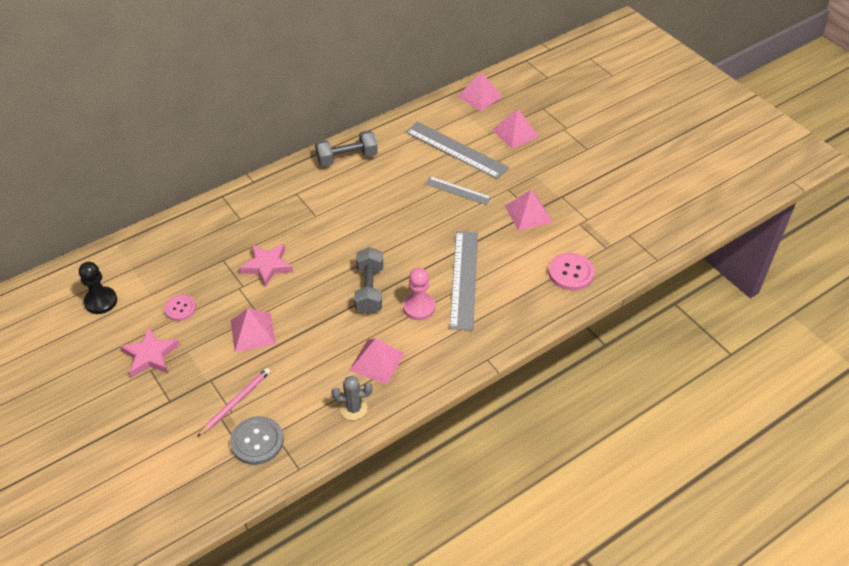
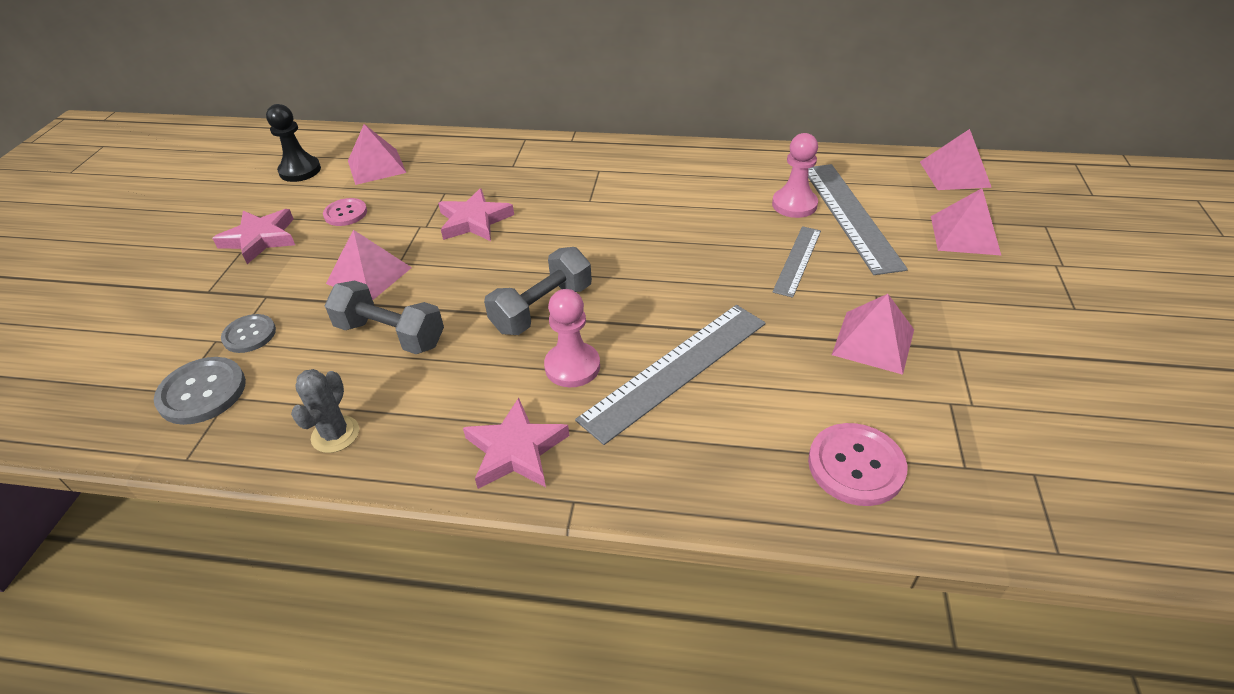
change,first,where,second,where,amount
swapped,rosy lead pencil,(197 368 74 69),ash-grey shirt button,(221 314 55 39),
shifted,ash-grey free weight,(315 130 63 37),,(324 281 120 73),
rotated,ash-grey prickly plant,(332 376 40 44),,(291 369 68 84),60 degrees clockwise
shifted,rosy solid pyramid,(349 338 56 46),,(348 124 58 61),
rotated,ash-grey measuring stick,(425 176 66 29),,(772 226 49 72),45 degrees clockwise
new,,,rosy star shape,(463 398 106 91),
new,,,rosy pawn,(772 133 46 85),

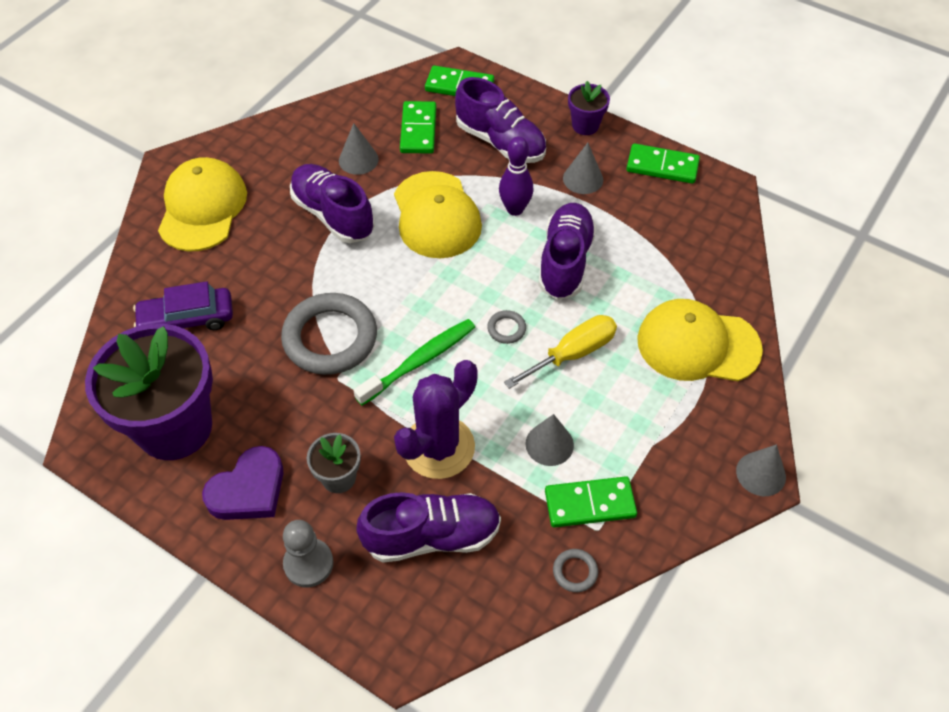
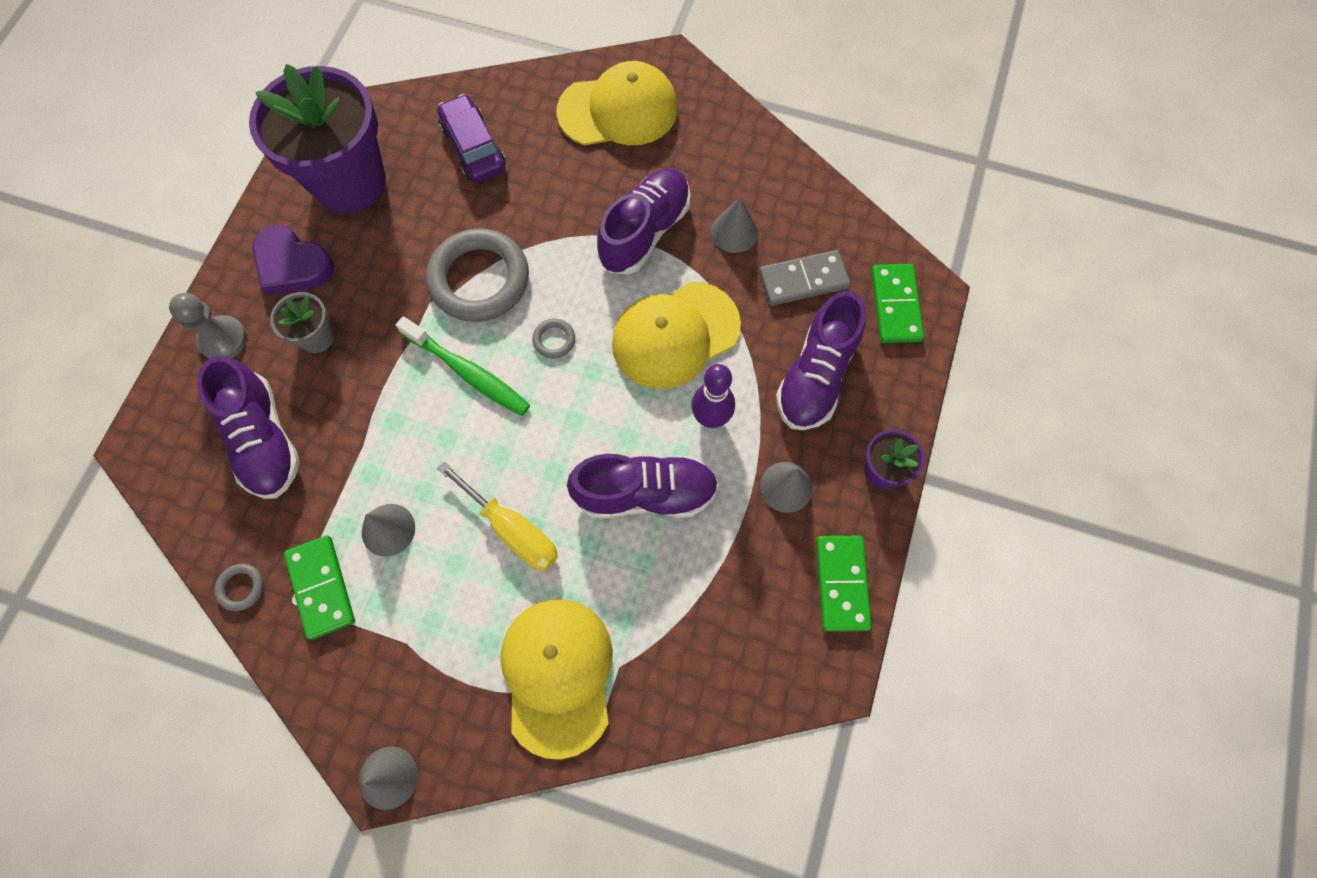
change,first,where,second,where,amount
gone,violet prickly plant,(394 360 84 119),,,
repainted,leaf-green domino piece,(400 101 36 53),ash-grey domino piece,(759 250 91 56),
shifted,ash-grey ring,(487 310 39 34),,(532 319 43 40),

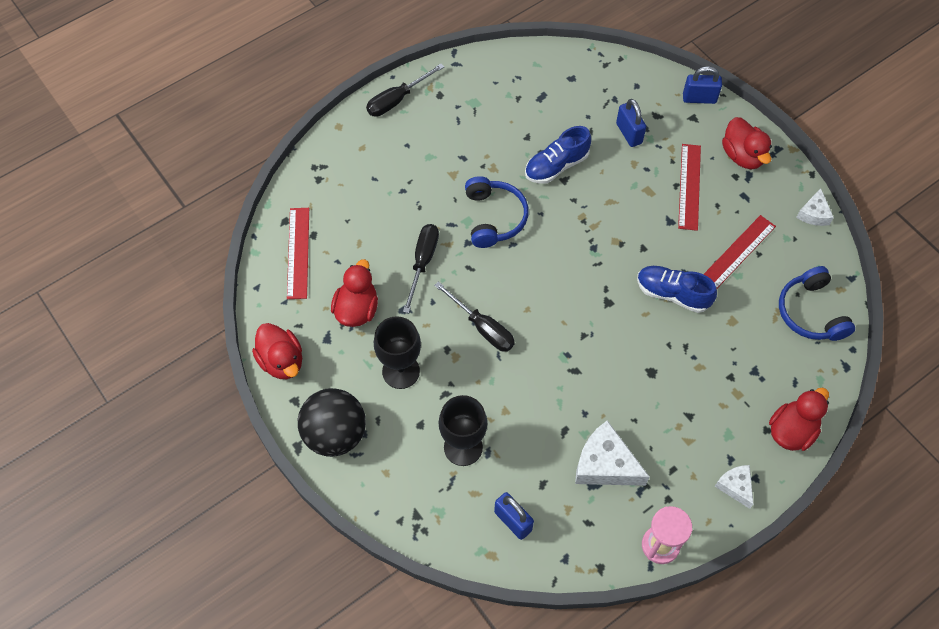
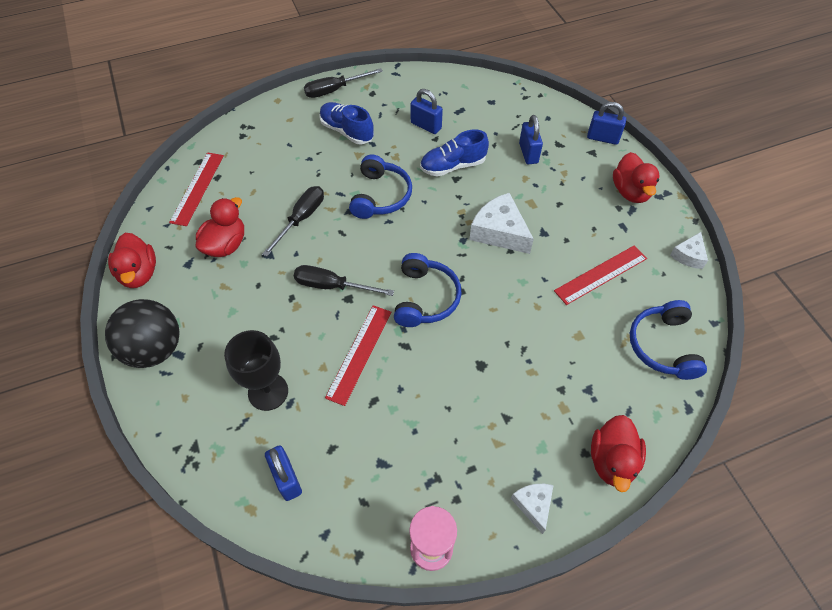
change,first,where,second,where,amount
gone,black wine glass,(374 316 47 73),,,
rotated,black hand screwdriver,(434 281 81 71),,(294 265 100 31),135 degrees clockwise
shifted,snow-white cheese wedge,(575 420 74 66),,(470 193 64 61),
shifted,royal blue shoe,(637 266 80 47),,(319 102 55 42),
shifted,red measuring stick,(678 144 23 87),,(325 305 66 101),
rotated,red toy duck,(769 387 60 64),,(591 415 55 77),135 degrees clockwise
new,,,royal blue over-ear headphones,(394 253 67 74),
new,,,royal blue small lock,(410 89 33 45),

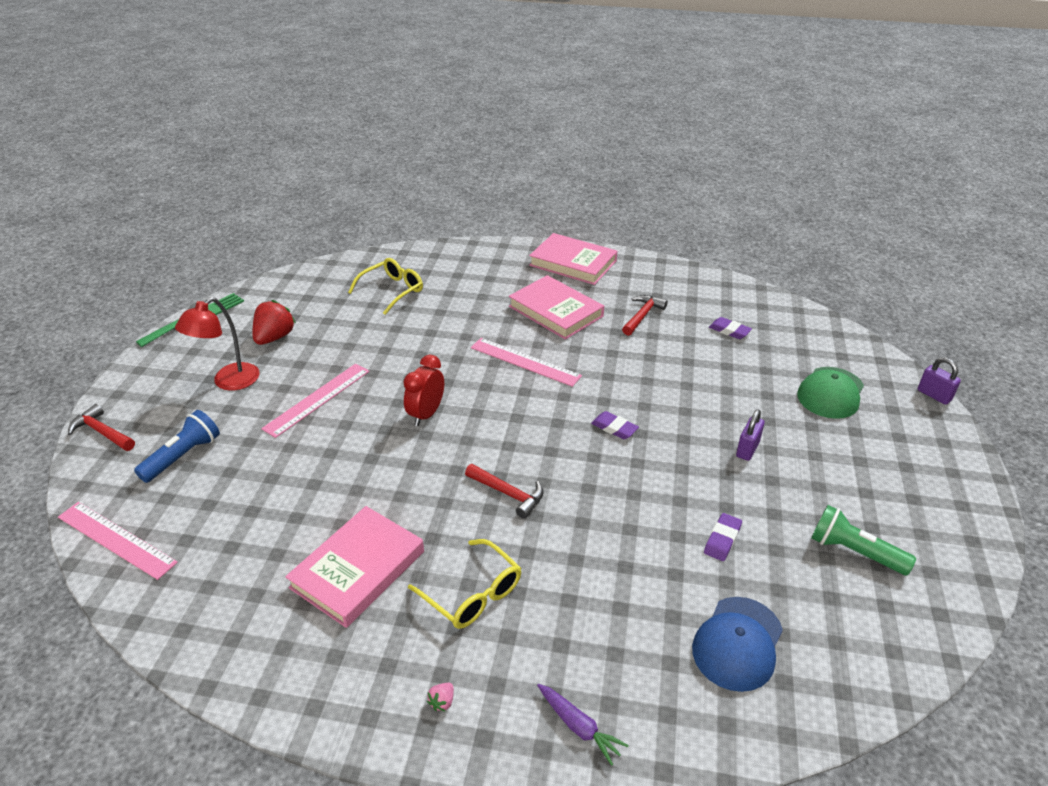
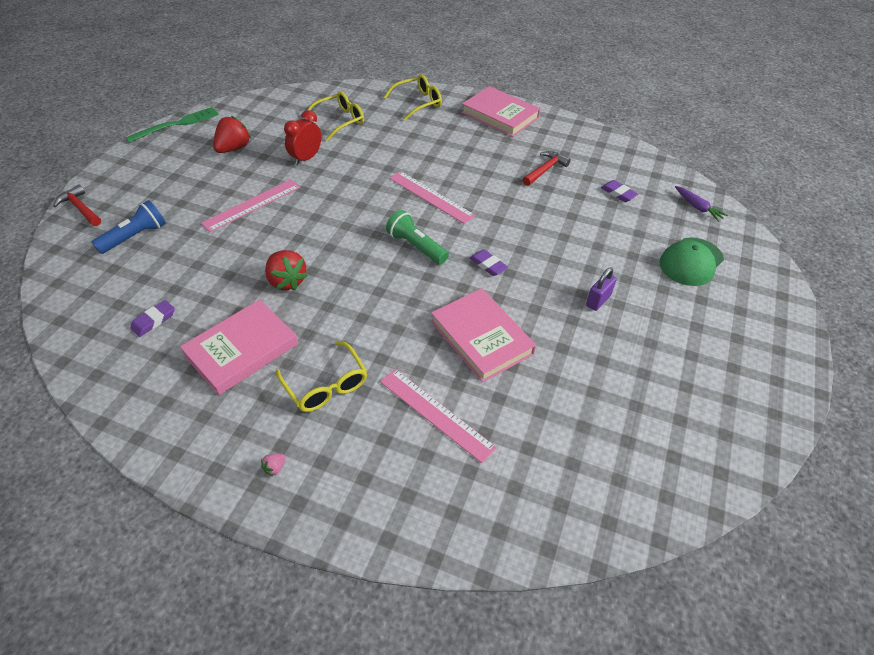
change,first,where,second,where,amount
shifted,rosy measuring stick,(58 502 120 78),,(380 369 117 94),
gone,red desk lamp,(175 297 85 94),,,
shifted,red clock,(403 355 41 71),,(284 110 37 56),
gone,red hammer,(465 464 79 55),,,
shifted,rosy hardback,(509 275 95 65),,(431 288 105 95),
shifted,violet toy carrot,(537 684 92 82),,(675 186 53 36),
gone,royal blue peaked cap,(692 597 91 95),,,
shifted,violet pencil eraser,(704 513 38 48),,(130 300 45 37),
shifted,leaf-green flashlight,(811 505 105 70),,(386 210 63 55),
gone,violet small lock,(918 357 43 48),,,
new,,,red strawberry,(265 250 43 41),
new,,,golden glasses,(384 74 58 47),

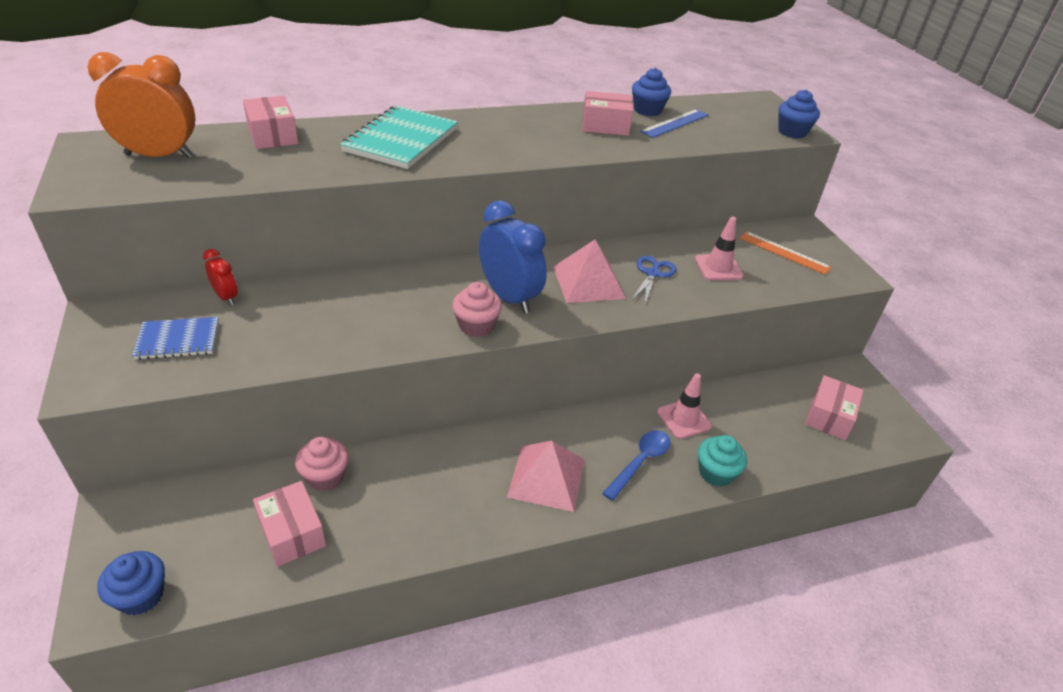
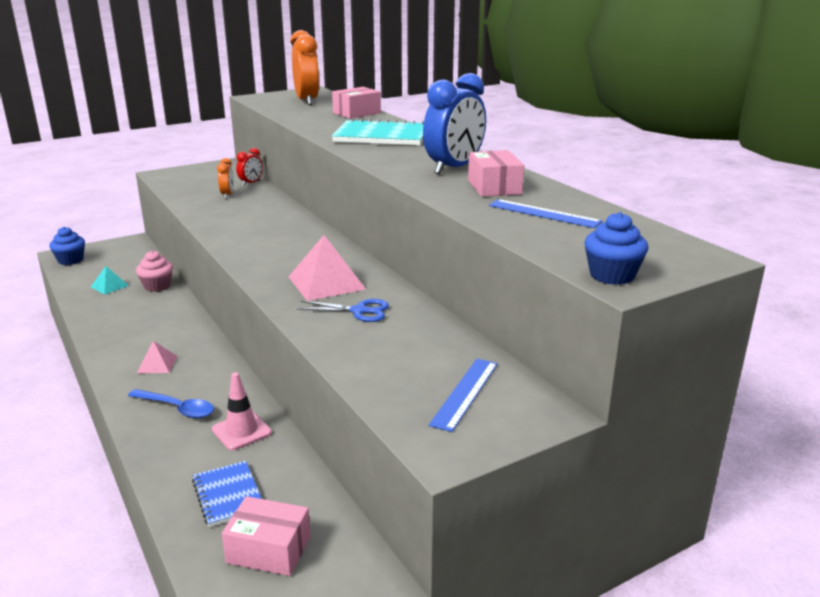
change,first,where,second,where,amount
shifted,royal blue notepad,(132 317 87 43),,(192 461 70 66),
swapped,rosy package,(253 481 73 86),turquoise solid pyramid,(91 266 38 29),
gone,rosy muffin,(452 282 50 55),,,
shifted,royal blue clock,(479 200 68 113),,(423 73 63 101),
scaled,rosy solid pyramid,(507 441 78 71),,(137 341 40 32),x0.55
gone,royal blue muffin,(632 68 39 48),,,
gone,rosy traffic cone,(695 217 49 63),,,
gone,turquoise muffin,(698 435 49 52),,,
repainted,bright orange measuring stick,(740 231 92 44),royal blue measuring stick,(429 359 69 73),
new,,,bright orange clock,(217 158 17 41),

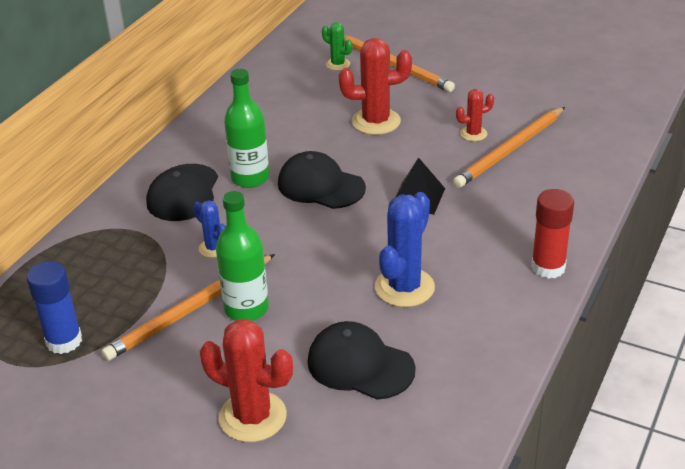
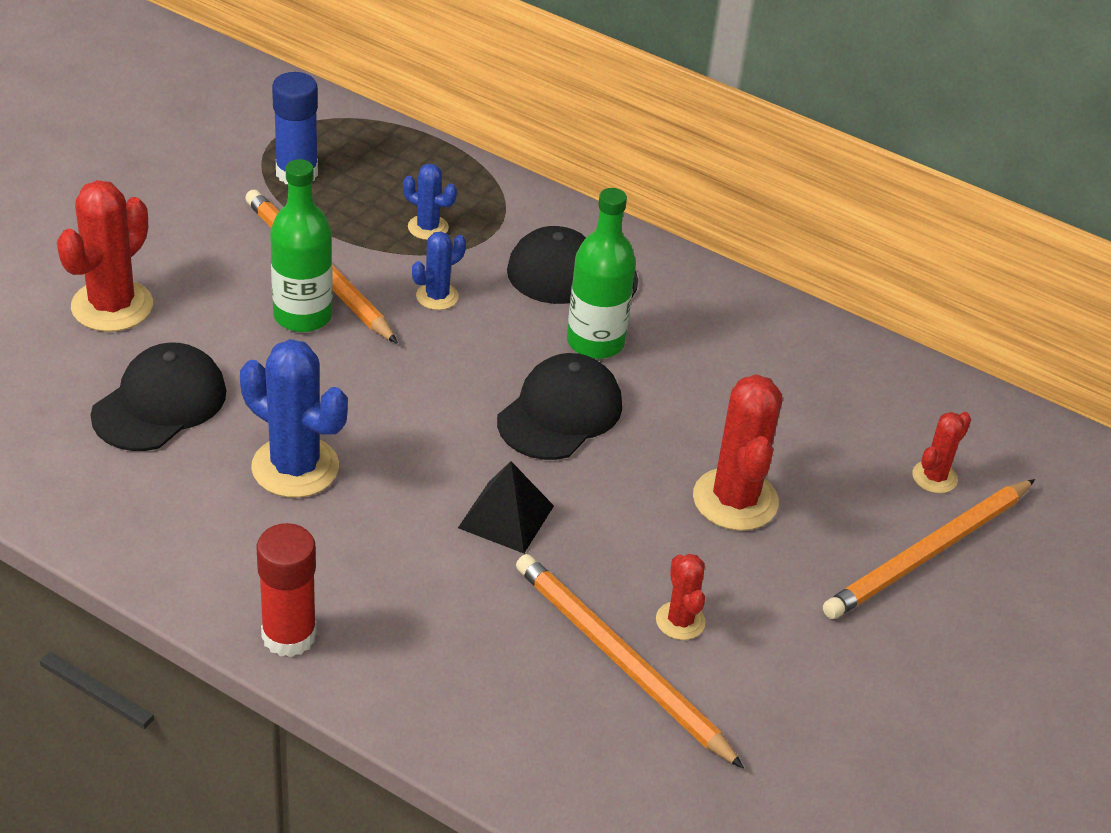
change,first,where,second,where,amount
repainted,leaf-green prickly plant,(322 22 30 49),red prickly plant,(912 412 59 81),
new,,,royal blue prickly plant,(403 163 54 77),

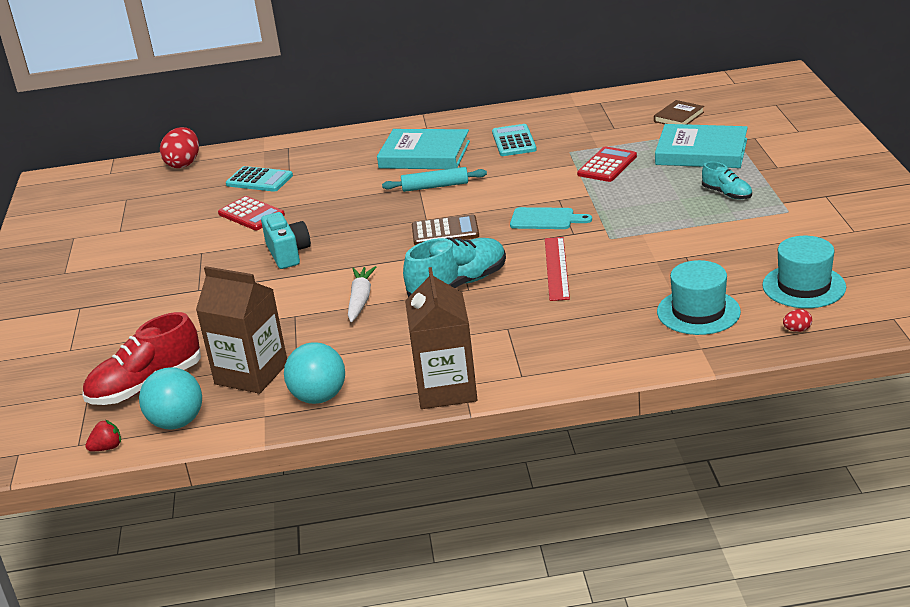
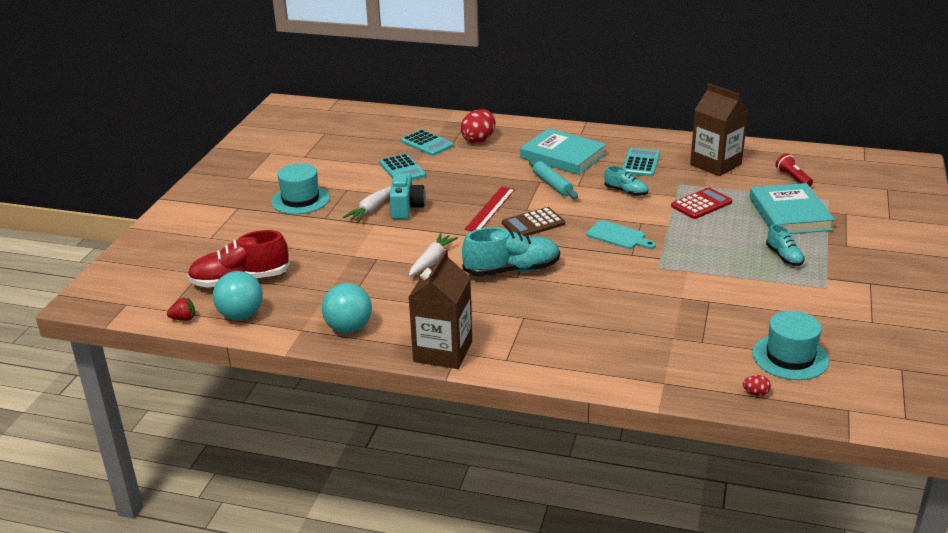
change,first,where,second,where,amount
shifted,red toy egg,(160 127 39 41),,(461 109 35 34),
shifted,dark brown carton,(196 266 91 128),,(690 83 59 93),
repainted,red adding machine,(218 196 67 34),turquoise adding machine,(379 154 47 26),
rotated,turquoise dough roller,(382 167 105 25),,(529 159 49 40),45 degrees clockwise
rotated,dark brown adding machine,(412 214 67 31),,(502 207 63 29),135 degrees clockwise
shifted,red measuring stick,(545 237 25 64),,(465 186 50 45),
swapped,dark brown hardback,(654 100 50 25),red flashlight,(775 154 38 32),
rotated,turquoise hardback,(655 124 93 44),,(749 183 86 51),45 degrees clockwise
shifted,turquoise tall hat,(657 260 84 75),,(271 163 59 51),
new,,,snow-white toy carrot,(343 186 48 36),
new,,,turquoise shoe,(604 166 44 30),

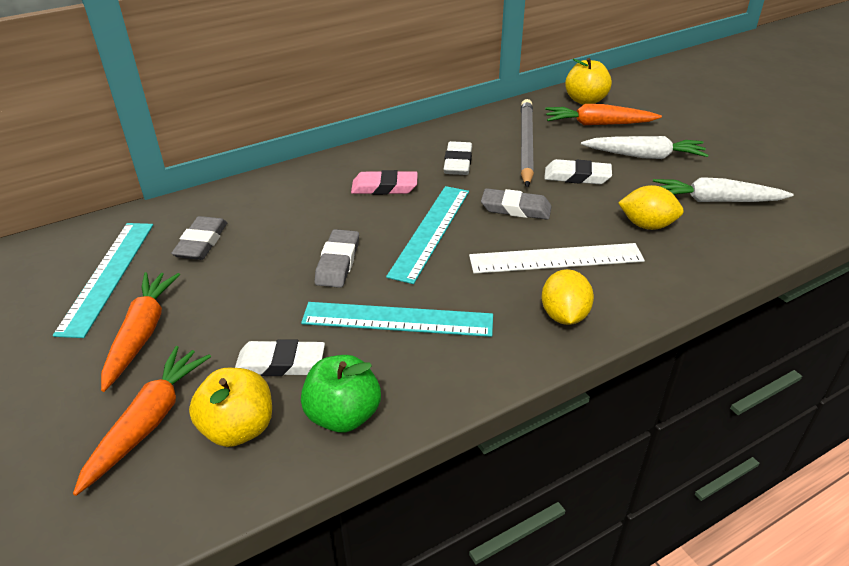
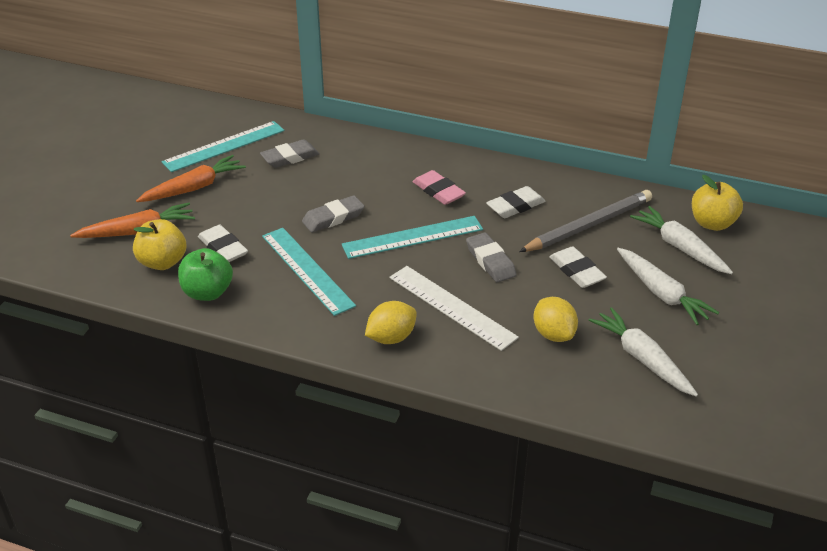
change,first,where,second,where,amount
repainted,bright orange toy carrot,(545 104 117 21),snow-white toy carrot,(630 206 103 68),

